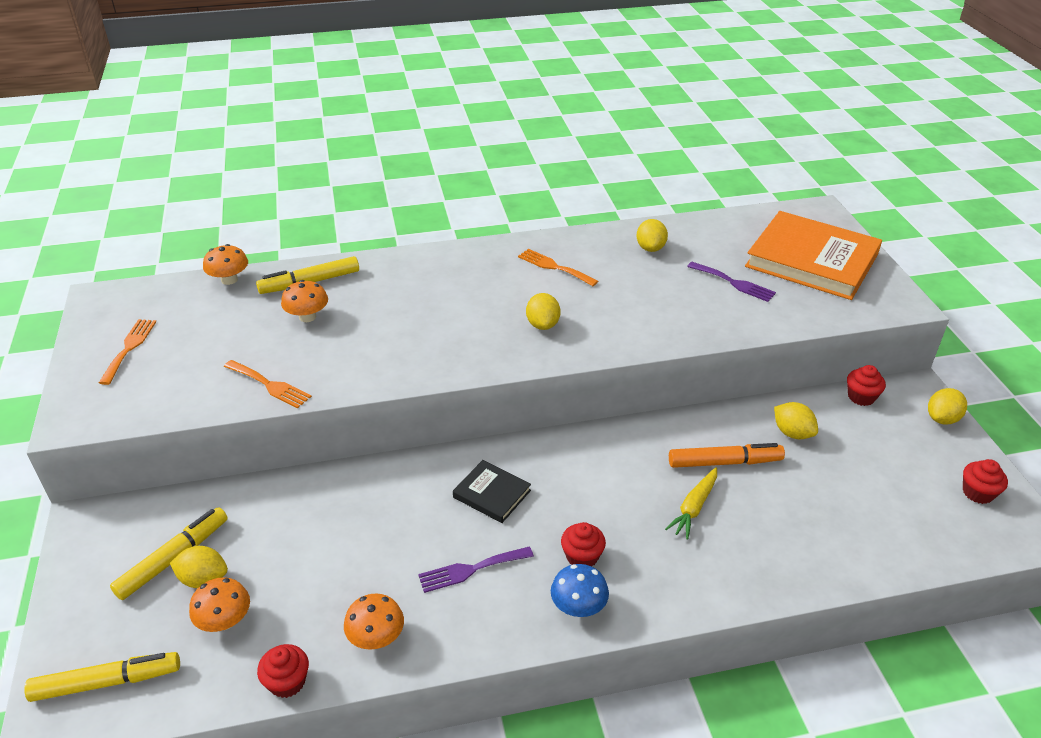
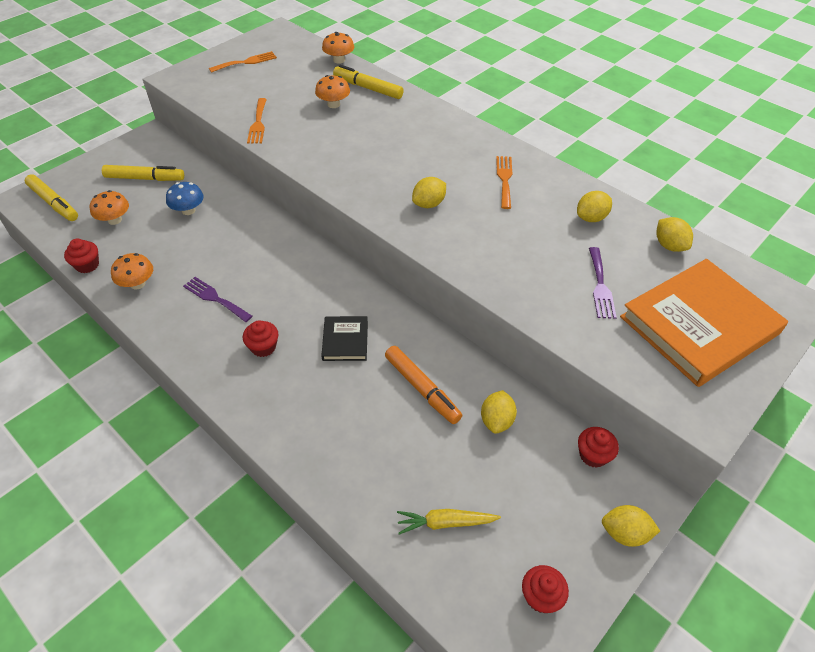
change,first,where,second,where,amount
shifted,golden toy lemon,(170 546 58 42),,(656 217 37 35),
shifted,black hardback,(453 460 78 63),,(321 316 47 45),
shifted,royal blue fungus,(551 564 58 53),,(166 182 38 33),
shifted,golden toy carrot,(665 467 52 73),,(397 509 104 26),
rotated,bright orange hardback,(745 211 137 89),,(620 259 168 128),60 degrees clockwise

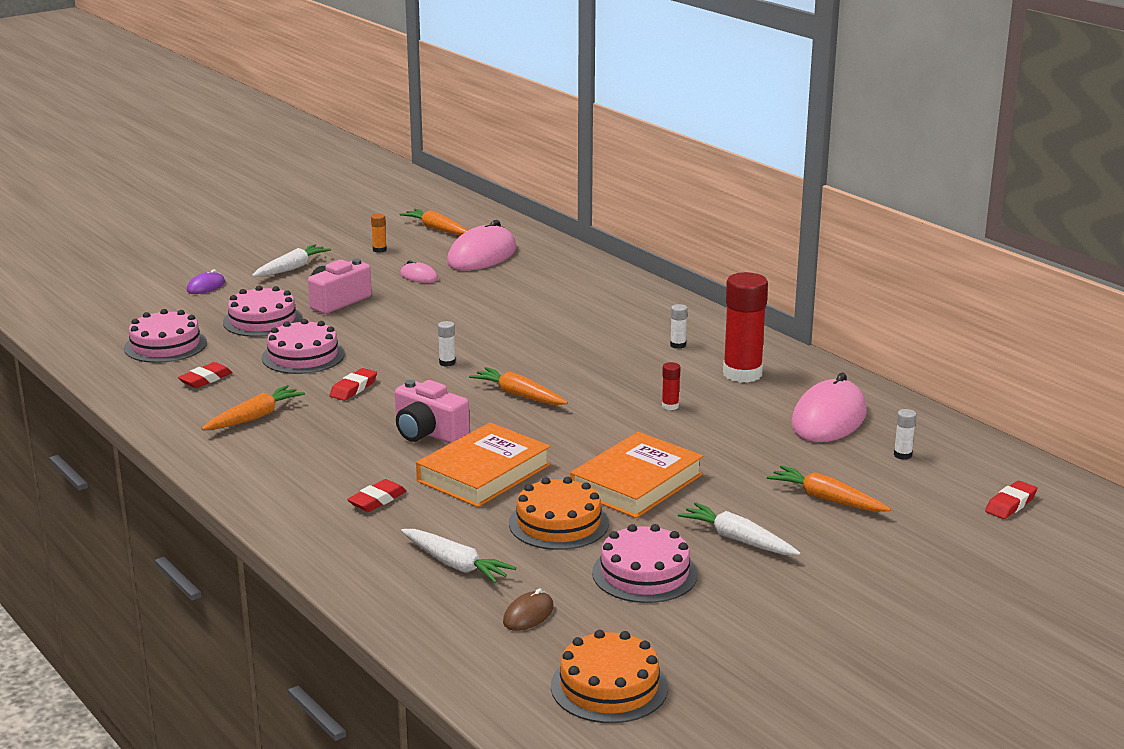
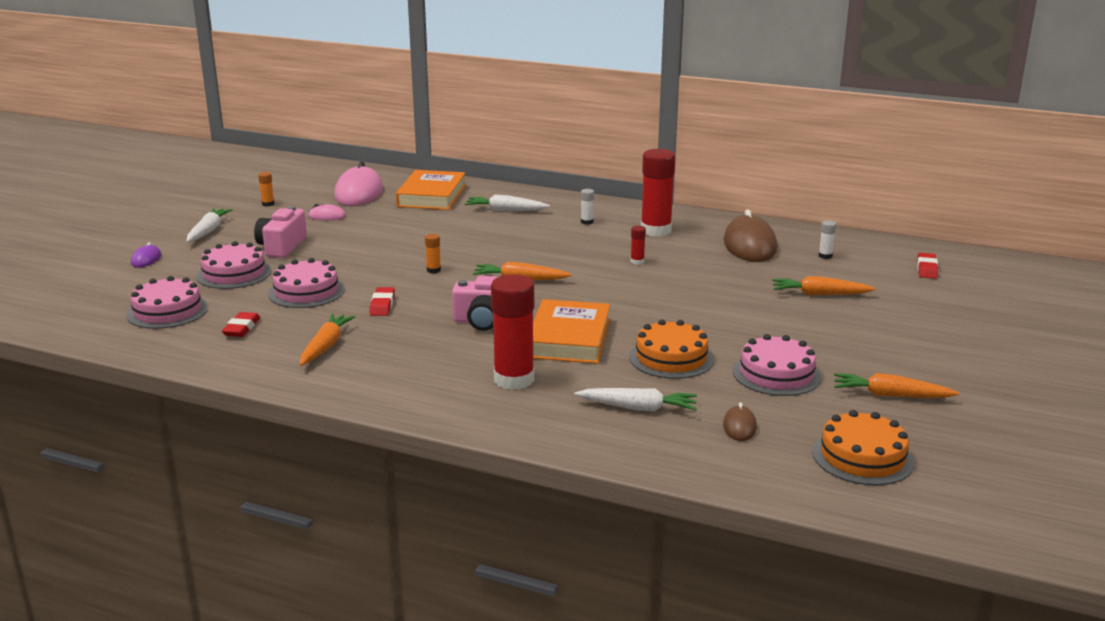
change,first,where,second,where,amount
swapped,red pencil eraser,(347 479 59 33),red glue,(491 275 43 115),
shifted,bright orange toy carrot,(399 208 69 27),,(834 373 125 25),
repainted,snow-white glue,(438 321 18 46),bright orange glue,(425 234 16 39),
shifted,bright orange hardback,(570 432 133 86),,(396 170 70 40),
shifted,snow-white toy carrot,(678 502 123 53),,(465 195 85 16),
repainted,rosy mouse,(791 373 76 69),dark brown mouse,(724 209 54 53),

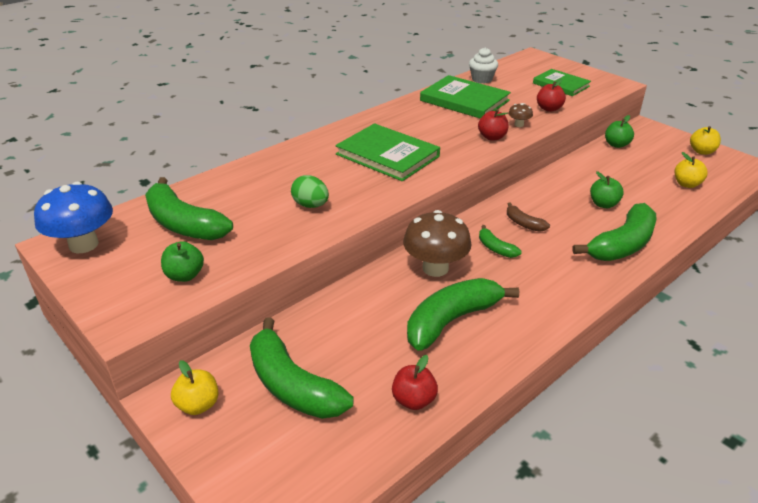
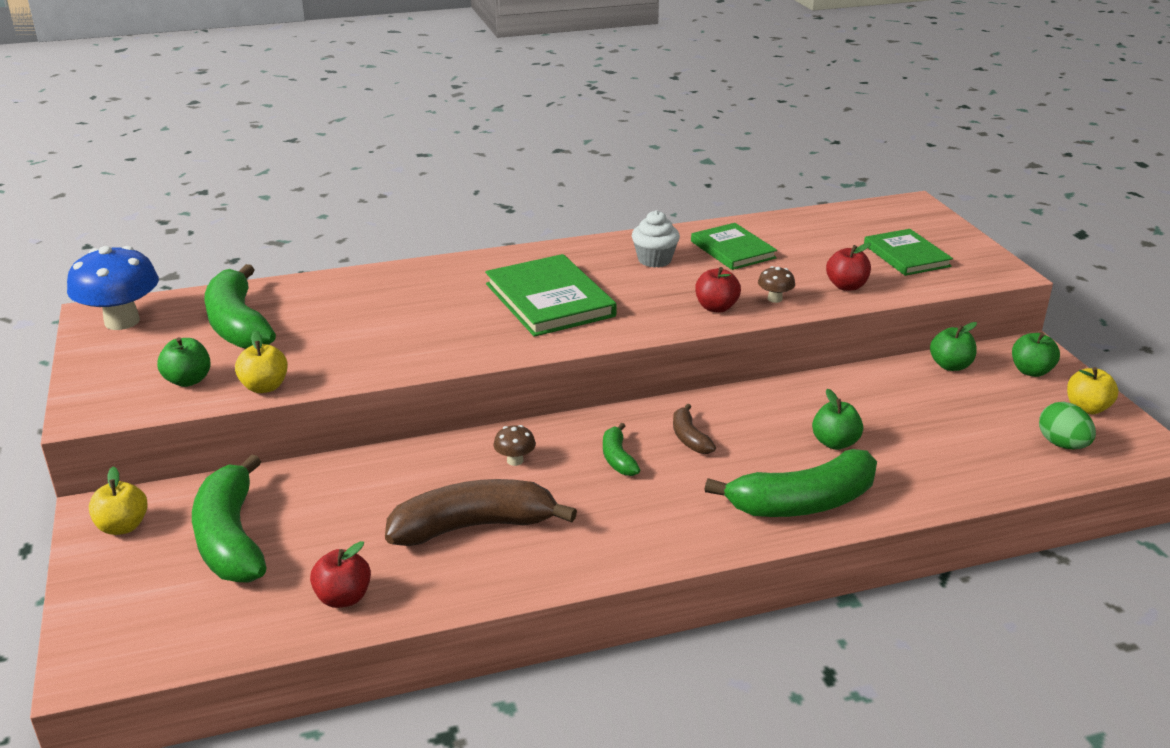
change,first,where,second,where,amount
shifted,leaf-green toy egg,(291 175 38 33),,(1039 402 57 47),
scaled,dark brown fungus,(403 210 69 67),,(494 425 42 41),x0.45
repainted,leaf-green banana fruit,(407 278 112 73),dark brown banana fruit,(385 479 192 67),
scaled,leaf-green hardback,(420 75 91 43),,(691 223 86 47),x0.66
shifted,snow-white muffin,(469 47 29 37),,(632 210 48 58),
shifted,golden apple fruit,(675 152 33 36),,(235 331 53 62),
new,,,leaf-green apple fruit,(1012 332 48 45),

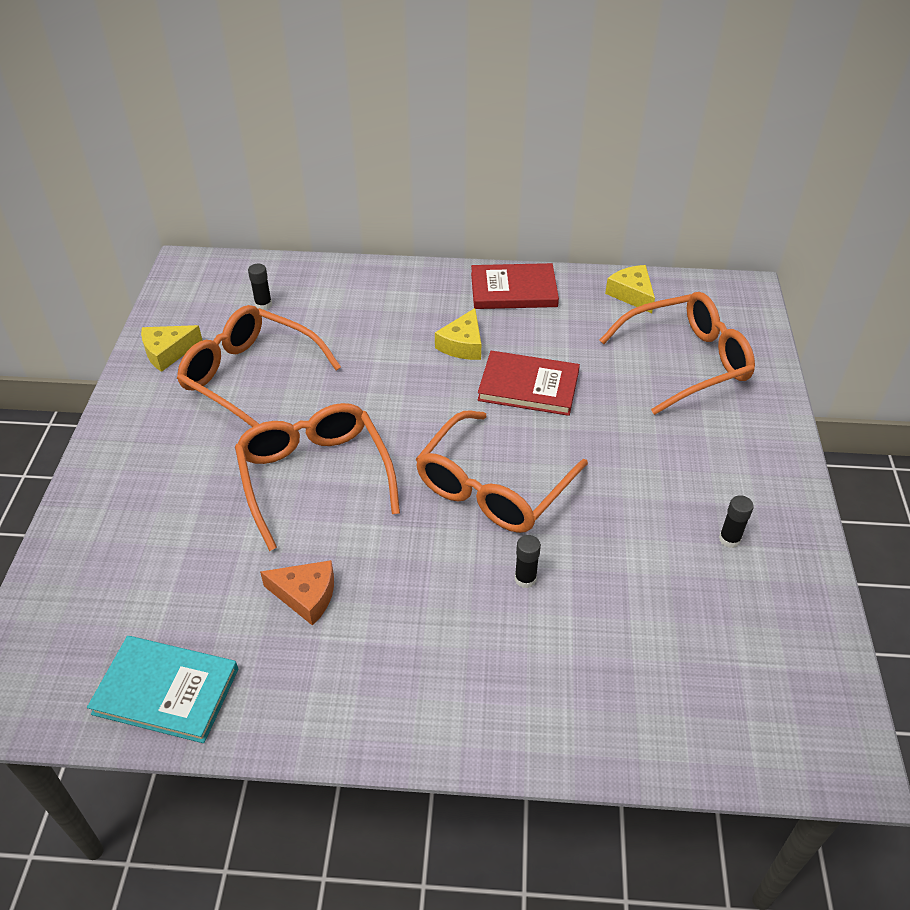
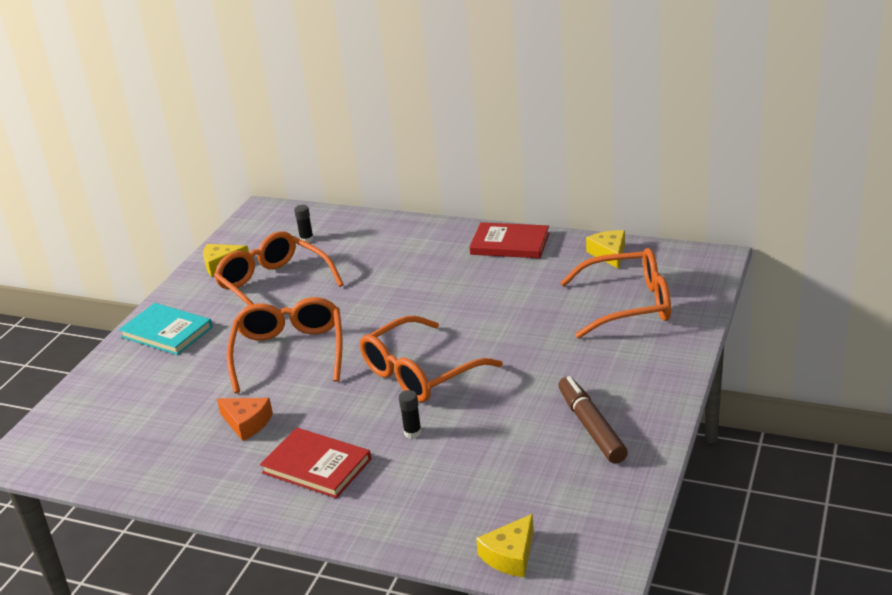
change,first,where,second,where,amount
shifted,turquoise hardback,(87 636 151 107),,(119 303 94 52),
shifted,golden cheese wedge,(435 308 46 52),,(476 514 58 63),
shifted,red hardback,(477 351 103 65),,(260 428 111 70),
swapped,black glue,(719 495 35 53),dark brown felt pen,(558 376 70 88),

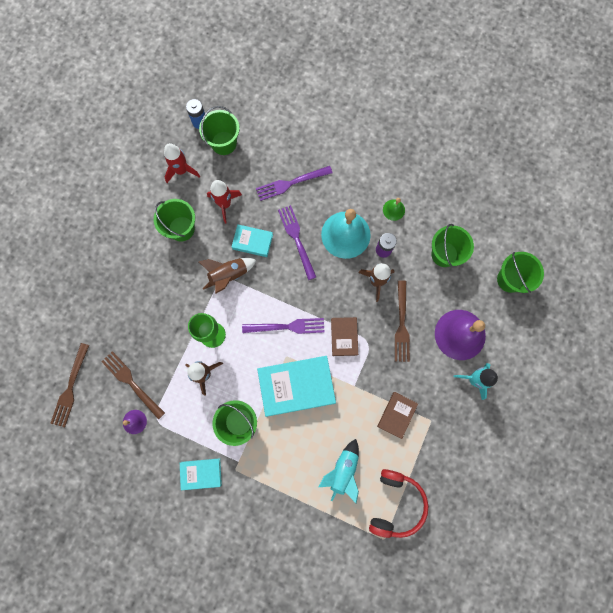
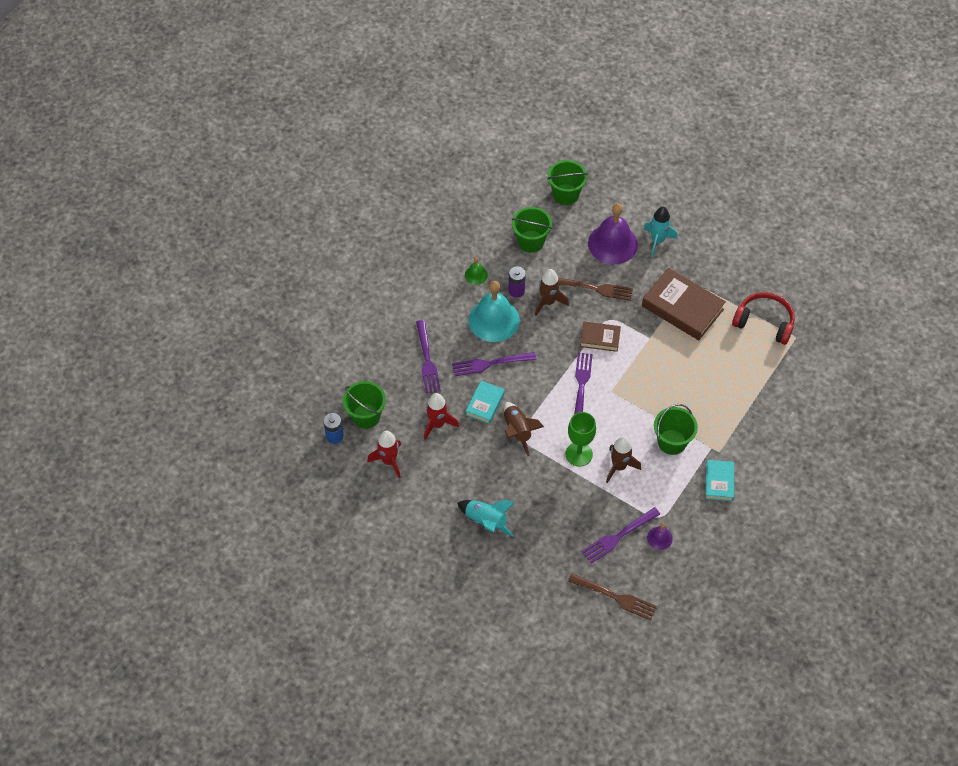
change,first,where,second,where,amount
repainted,dark brown table fork,(101 351 64 69),violet table fork,(582 507 78 57),
gone,leaf-green bucket,(154 199 41 43),,,
gone,turquoise hardback,(257 356 79 61),,,
shifted,turquoise spaceship,(319 439 40 64),,(457 499 58 38),
scaled,dark brown hardback,(377 392 41 47),,(642 268 84 72),x1.84

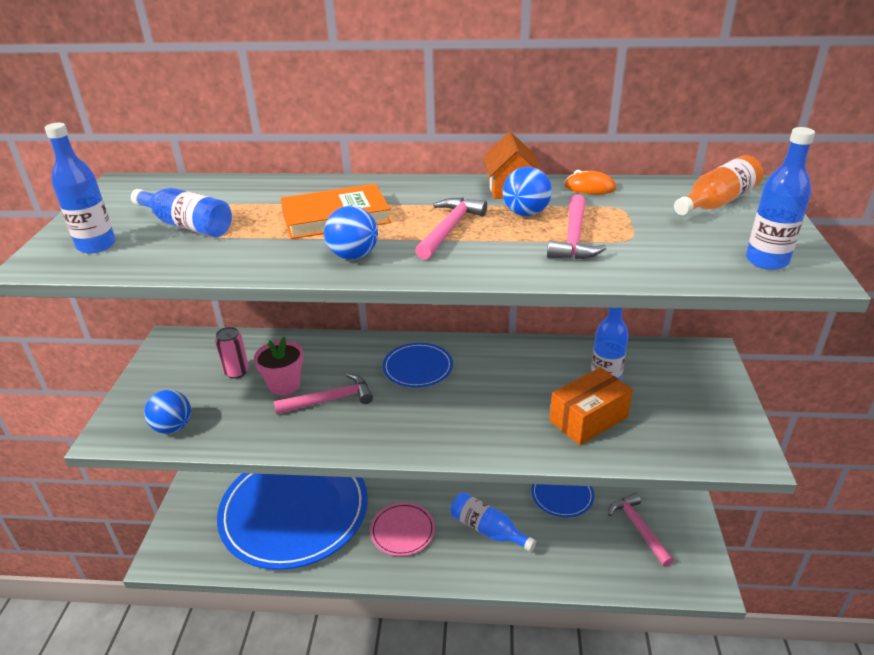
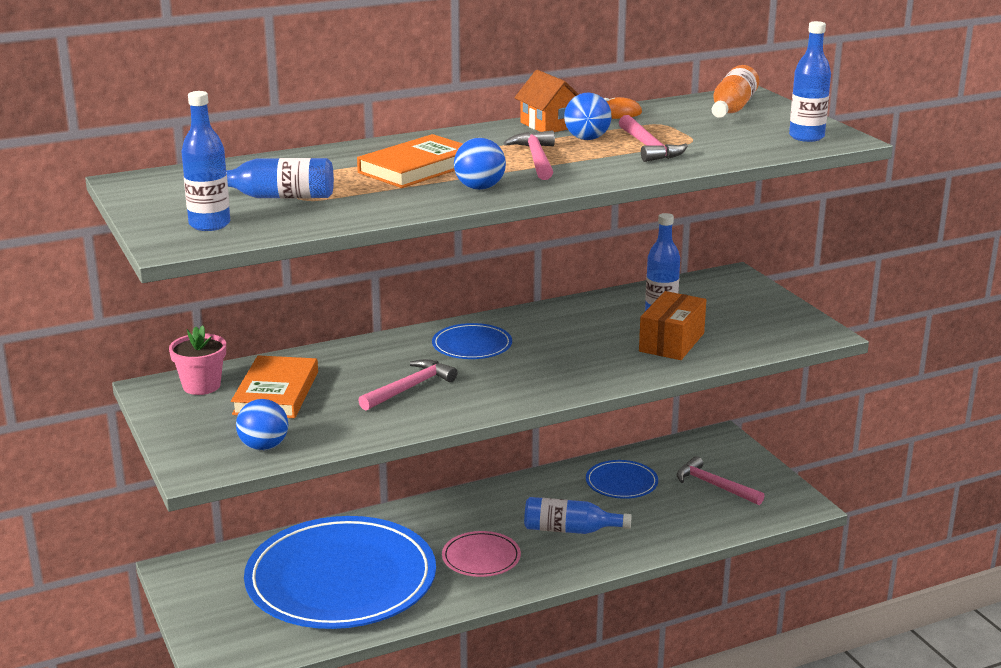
change,first,where,second,where,amount
swapped,rosy soda can,(215 327 34 52),bright orange hardback,(231 355 87 63),
shifted,rosy flower pot,(254 337 50 58),,(169 325 57 70),

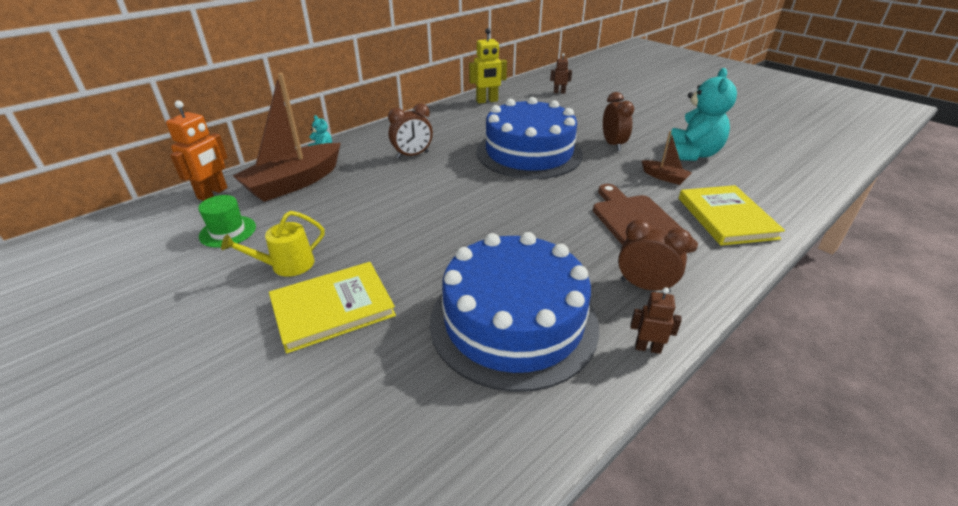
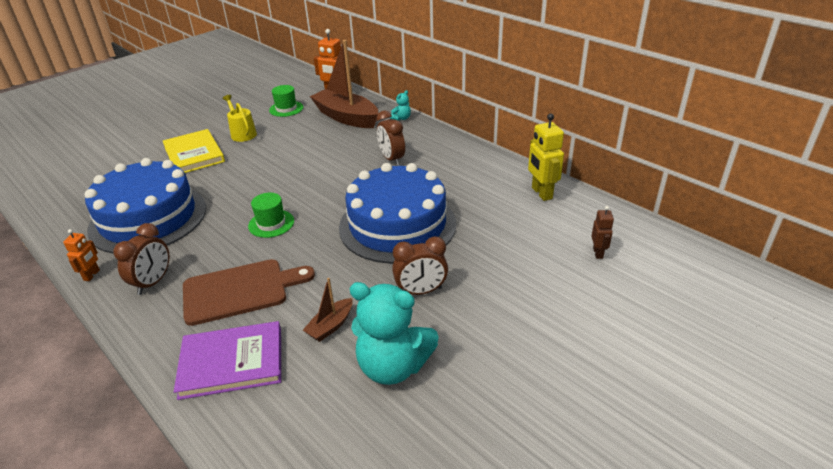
change,first,where,second,where,amount
repainted,dark brown robot,(631 287 51 67),bright orange robot,(63 229 37 52),
repainted,golden hardback,(679 185 106 61),violet hardback,(174 321 107 79),
new,,,leaf-green tall hat,(248 193 46 45),

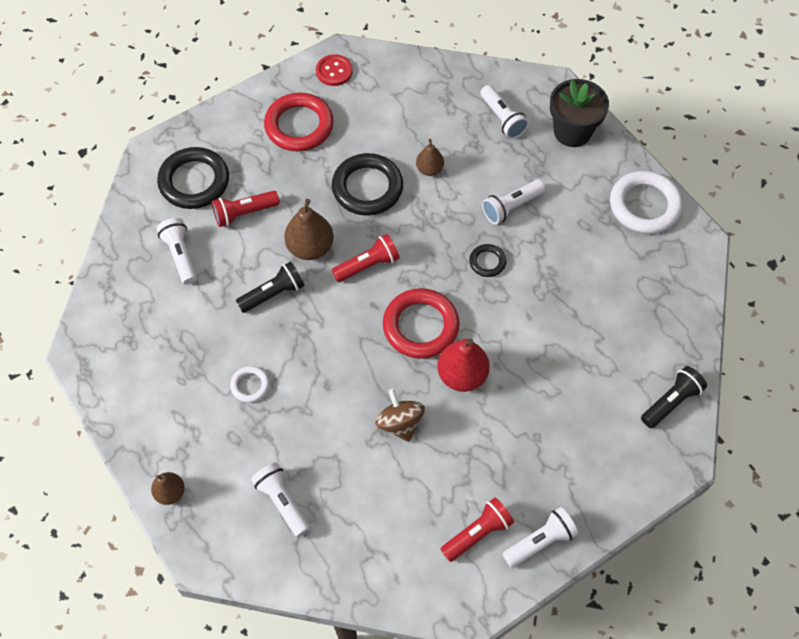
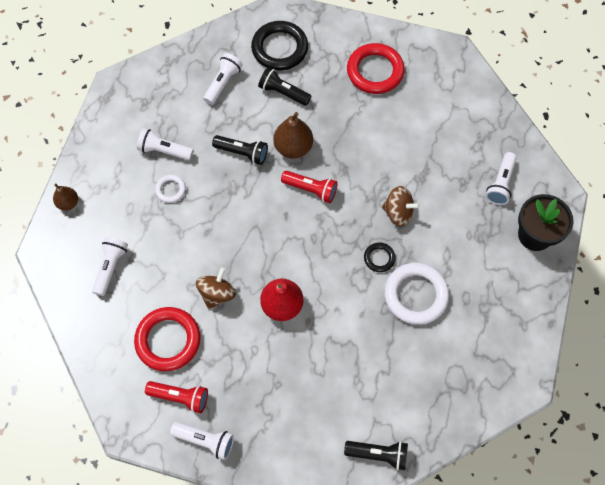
change,first,where,second,where,amount
repainted,red flashlight,(212 191 68 36),black flashlight,(258 67 53 39),
gone,red shirt button,(316 54 37 32),,,
gone,black ring,(332 153 71 62),,,
shifted,red ring,(383 288 77 71),,(134 307 66 64),
gone,dark brown toy pear,(416 139 28 37),,,
shifted,snow-white flashlight,(482 180 63 44),,(137 128 56 32),
shifted,snow-white ring,(610 171 73 63),,(384 263 65 62),
new,,,dark brown whirligig,(382 186 38 40),

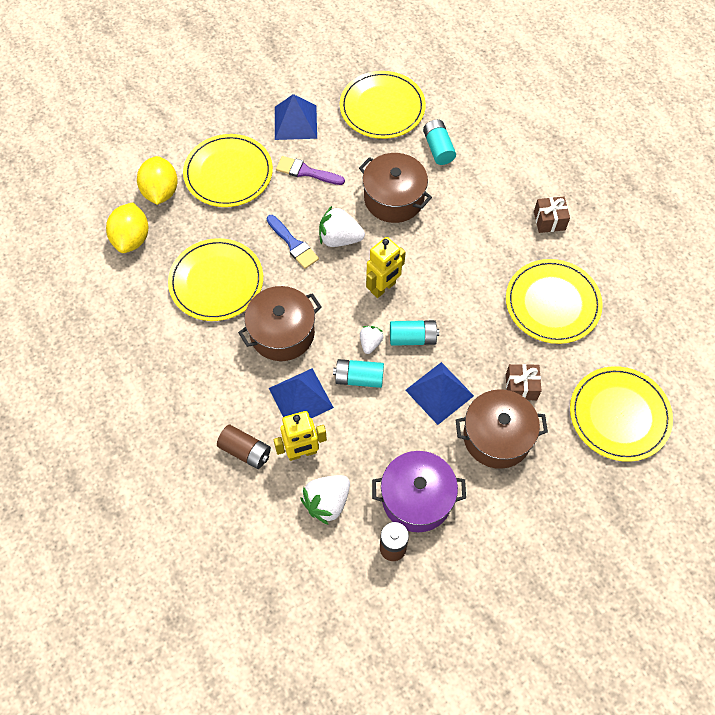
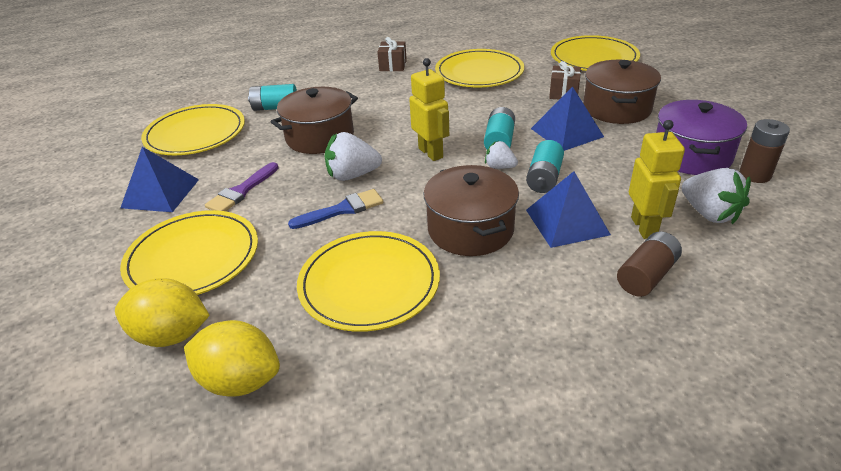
change,first,where,second,where,amount
rotated,snow-white strawberry,(319 206 46 41),,(324 132 58 49),60 degrees clockwise

